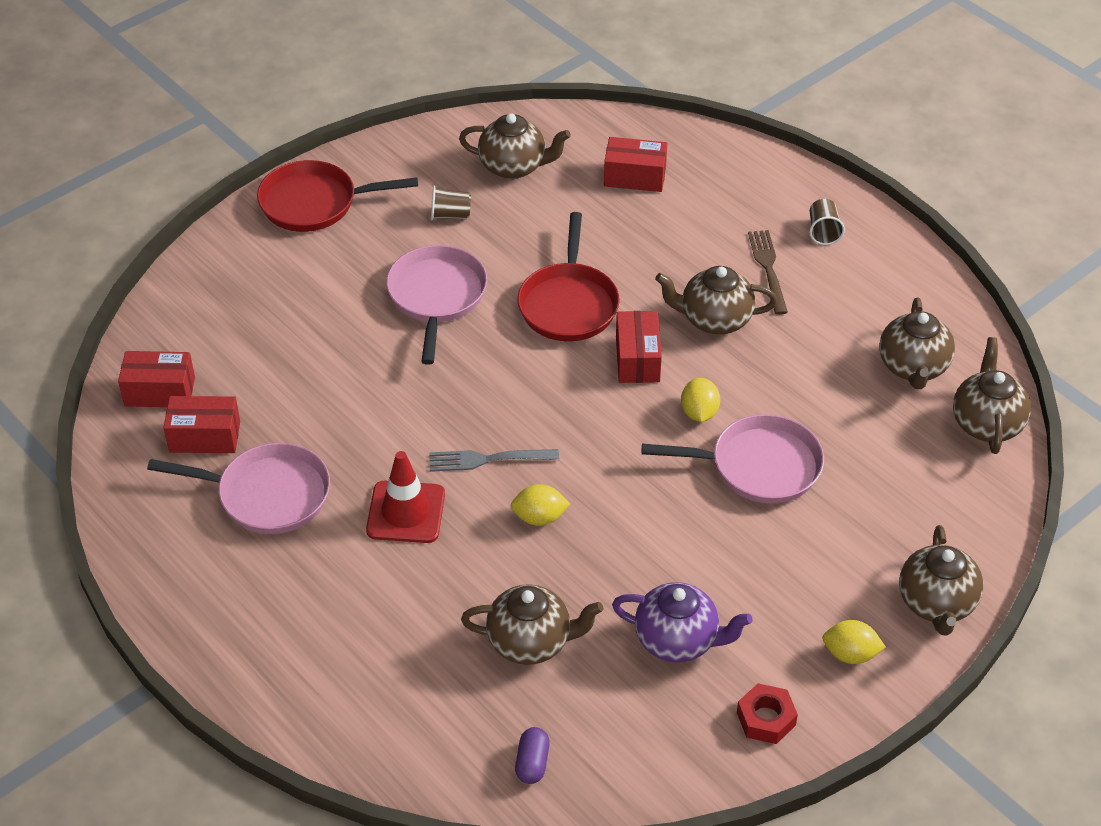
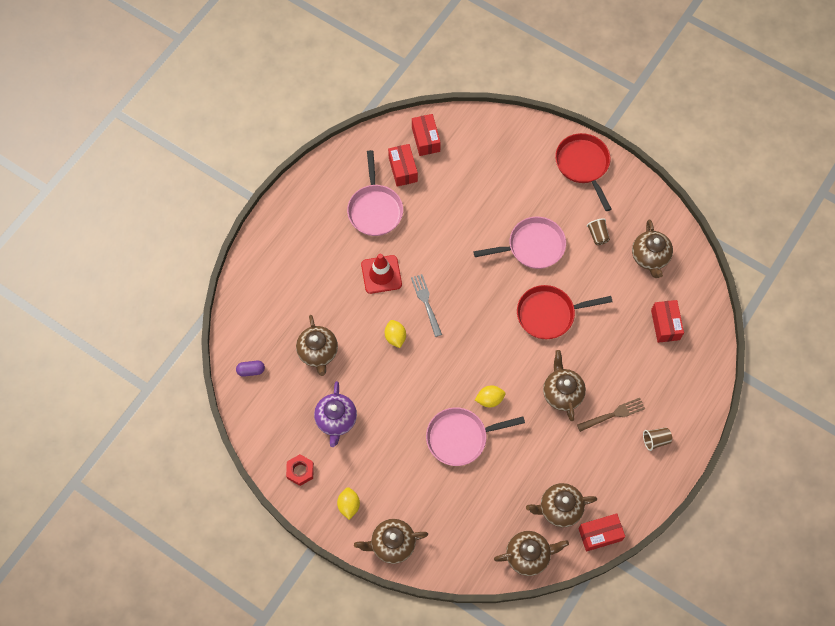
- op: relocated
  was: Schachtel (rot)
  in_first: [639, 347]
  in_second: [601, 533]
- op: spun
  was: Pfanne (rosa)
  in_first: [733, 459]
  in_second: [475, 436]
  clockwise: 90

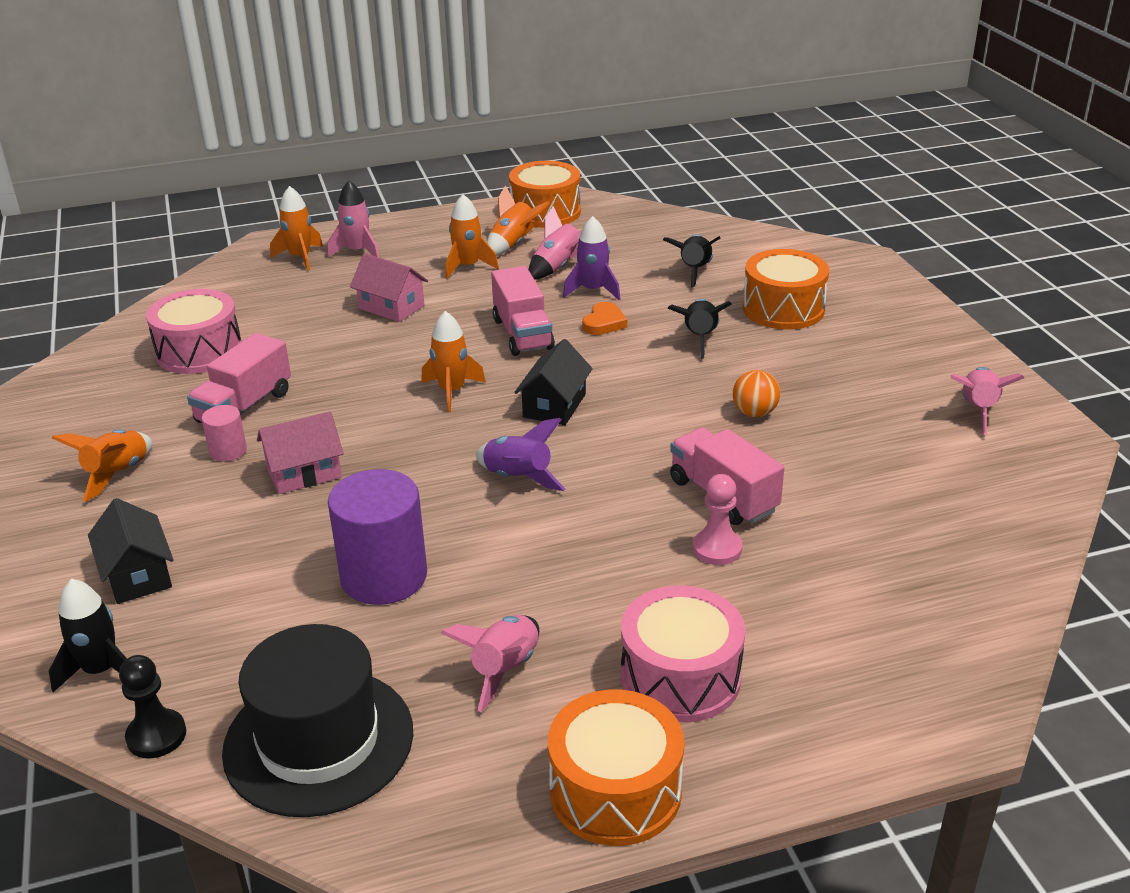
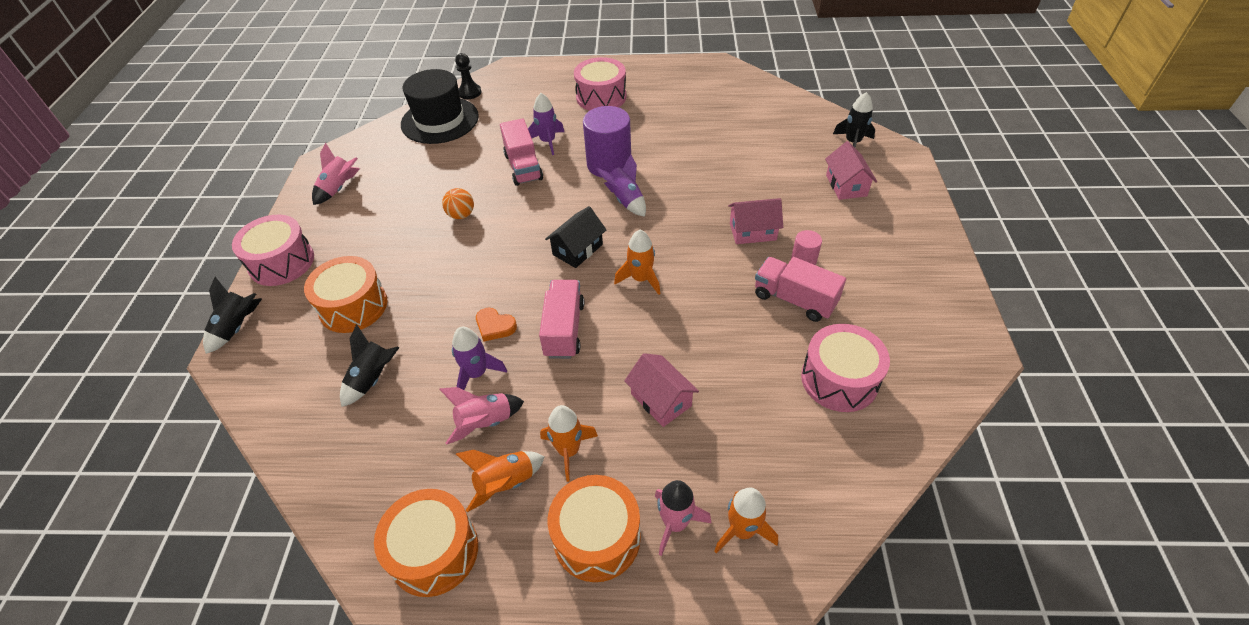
- op: missing
  was: Rakete (orange)
  in_first: [102, 465]
- op: colour
  was: Haus (schwarz)
  now: Haus (rosa)
  in_first: [131, 551]
  in_second: [851, 170]
- op: relocated
  was: Bauer (schwarz)
  in_first: [152, 707]
  in_second: [468, 76]
- op: spun
  was: Lastwagen (rosa)
  in_first: [239, 378]
  in_second: [800, 289]
  clockwise: -105
- op: relocated
  was: Hut (schwarz)
  in_first: [317, 720]
  in_second: [440, 106]
- op: relocated
  was: Vollzylinder (lila)
  in_first: [377, 537]
  in_second: [607, 142]
- op: missing
  was: Rakete (rosa)
  in_first: [490, 663]
- op: relocated
  was: Trommel (orange)
  in_first: [616, 767]
  in_second: [594, 528]
- op: spun
  was: Herz (orange)
  in_first: [604, 318]
  in_second: [496, 325]
  clockwise: -105
- op: relocated
  was: Rakete (schwarz)
  in_first: [700, 329]
  in_second: [232, 315]
- op: exchanged
  was: Bauer (rosa)
  now: Rakete (lila)
  in_first: [717, 519]
  in_second: [546, 124]
- op: appeared
  now: Trommel (rosa)
  in_second: [273, 250]

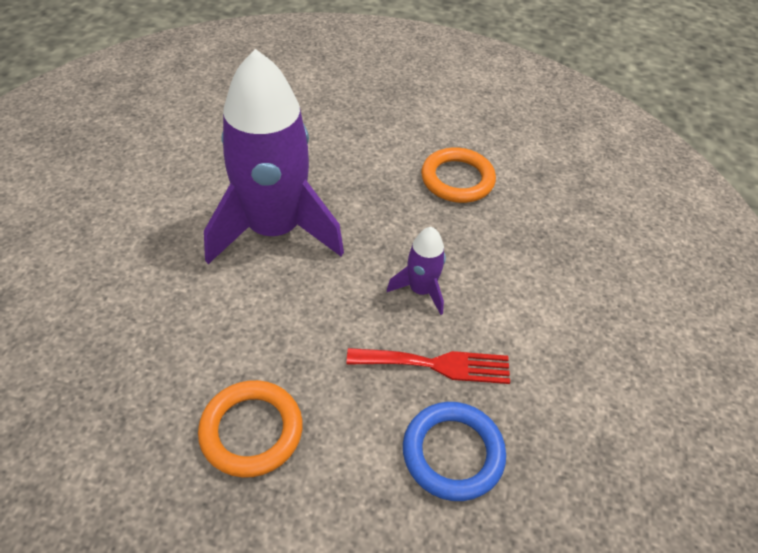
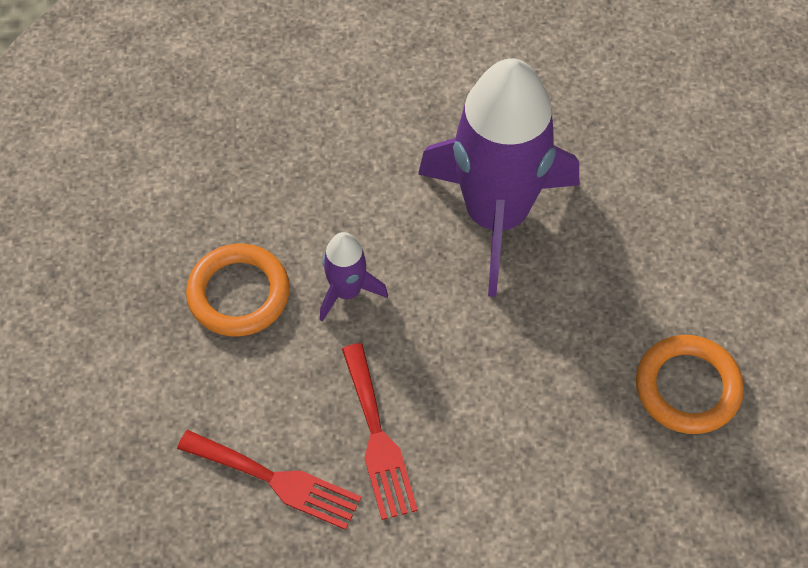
- op: relocated
  was: Rakete (lila)
  in_first: [416, 271]
  in_second: [354, 277]
- op: exchanged
  was: Ring (blau)
  now: Gabel (rot)
  in_first: [454, 451]
  in_second: [269, 480]

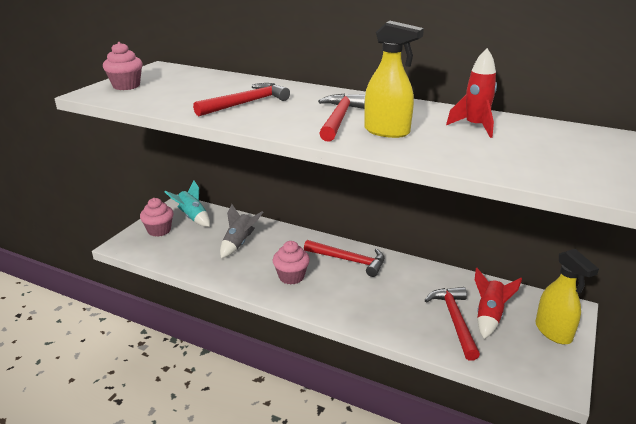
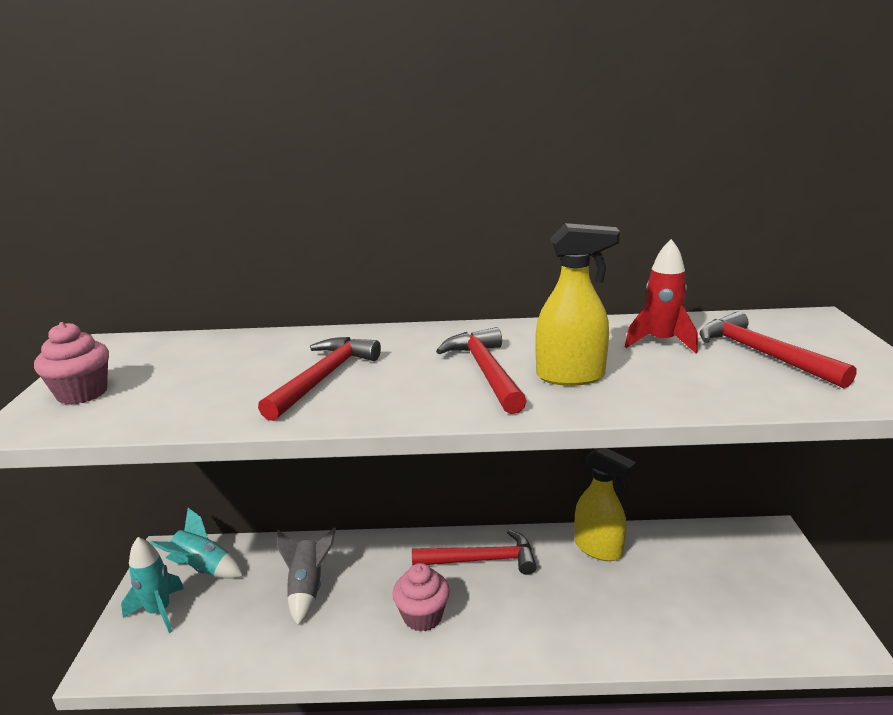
- op: exchanged
  was: Muffin (rosa)
  now: Rakete (türkis)
  in_first: [157, 217]
  in_second: [152, 585]
- op: relocated
  was: Hammer (rot)
  in_first: [452, 324]
  in_second: [778, 349]
- op: missing
  was: Rakete (rot)
  in_first: [498, 303]
- op: relocated
  was: Sprühflasche (gelb)
  in_first: [567, 296]
  in_second: [605, 504]

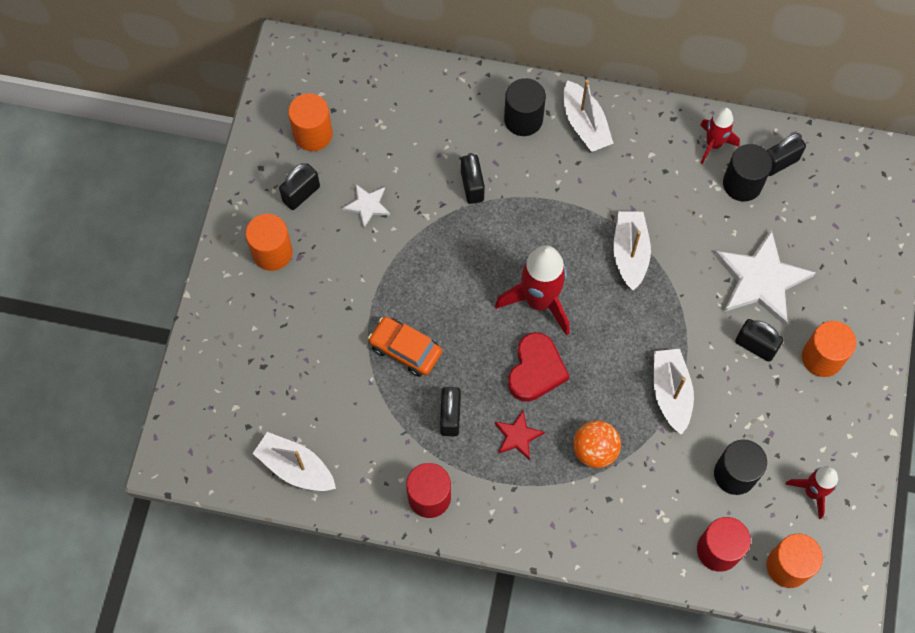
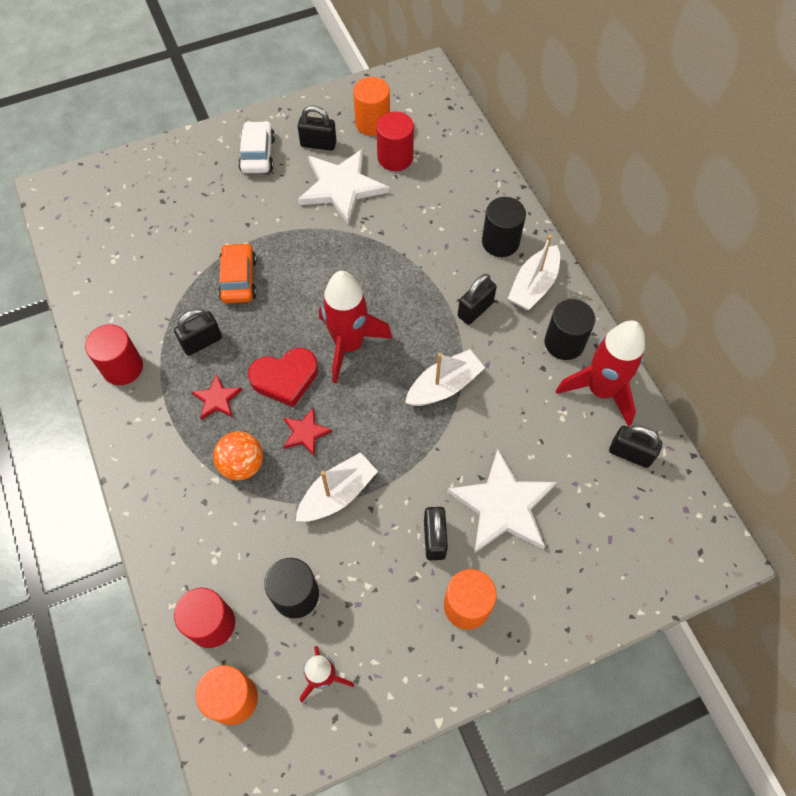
- op: exchanged
  was: Vollzylinder (orange)
  now: Auto (weiß)
  in_first: [269, 242]
  in_second: [256, 147]
- op: missing
  was: Boot (weiß)
  in_first: [294, 461]
- op: size
  was: Stern (weiß)
  in_first: [366, 206]
  in_second: [343, 187]
  ratio: 2.04
- op: relocated
  was: Vorhängeschloss (schwarz)
  in_first: [473, 178]
  in_second: [477, 299]
- op: size
  was: Rakete (rot)
  in_first: [720, 135]
  in_second: [600, 373]
  ratio: 1.7
- op: relocated
  was: Vollzylinder (schwarz)
  in_first: [747, 172]
  in_second: [570, 329]
- op: appeared
  now: Stern (rot)
  in_second: [308, 431]
- op: appeared
  now: Vollzylinder (rot)
  in_second: [395, 141]

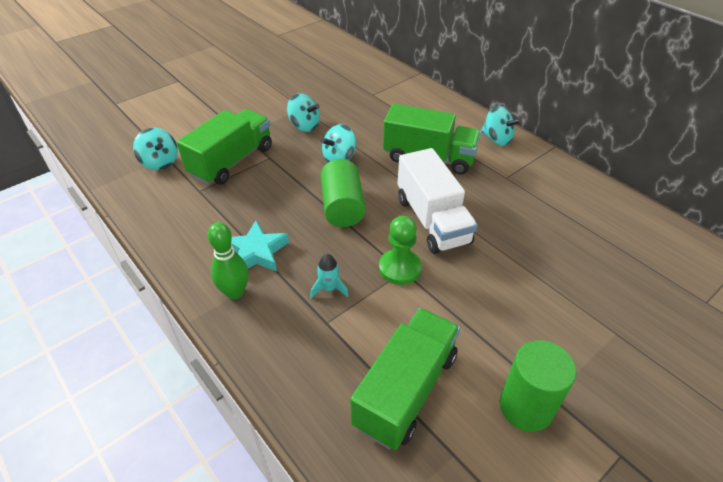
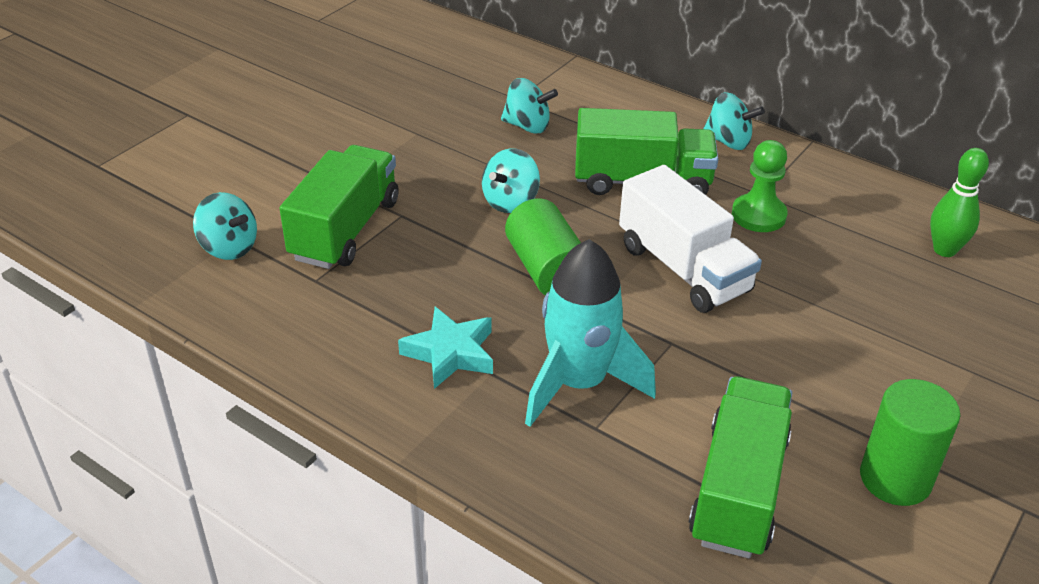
- op: relocated
  was: Bowlingkegel (grün)
  in_first: [228, 260]
  in_second: [959, 202]
- op: relocated
  was: Kreisel (türkis)
  in_first: [303, 112]
  in_second: [529, 106]
- op: size
  was: Rakete (türkis)
  in_first: [329, 276]
  in_second: [590, 333]
  ratio: 2.44
- op: relocated
  was: Bauer (grün)
  in_first: [400, 250]
  in_second: [760, 186]

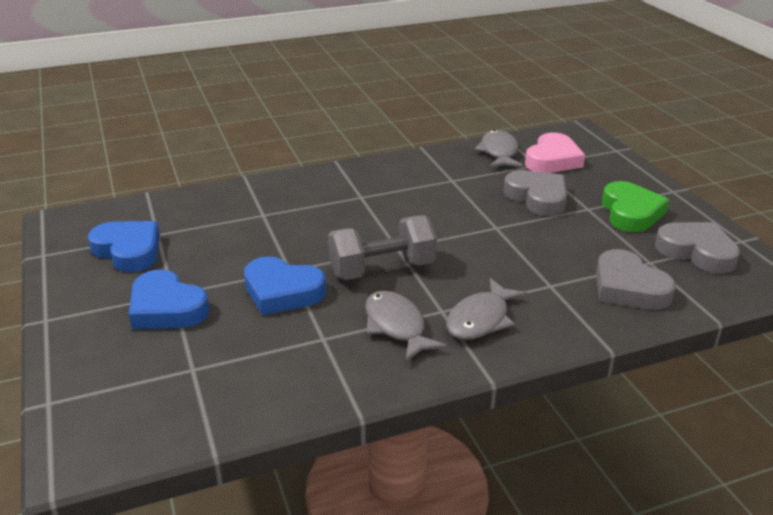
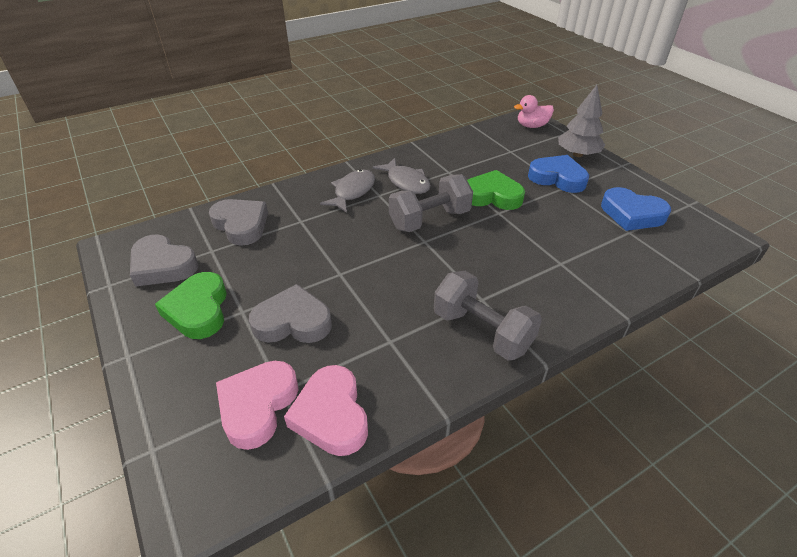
- op: colour
  was: Herz (blau)
  now: Herz (grün)
  in_first: [285, 285]
  in_second: [496, 190]
- op: exchanged
  was: Fisch (grau)
  now: Herz (rosa)
  in_first: [499, 149]
  in_second: [326, 410]
- op: spun
  was: Herz (grau)
  in_first: [535, 193]
  in_second: [290, 313]
  clockwise: 135
- op: appeared
  now: Hantel (grau)
  in_second: [488, 316]
- op: appeared
  now: Ente (rosa)
  in_second: [534, 111]
- op: appeared
  now: Baum (grau)
  in_second: [581, 121]

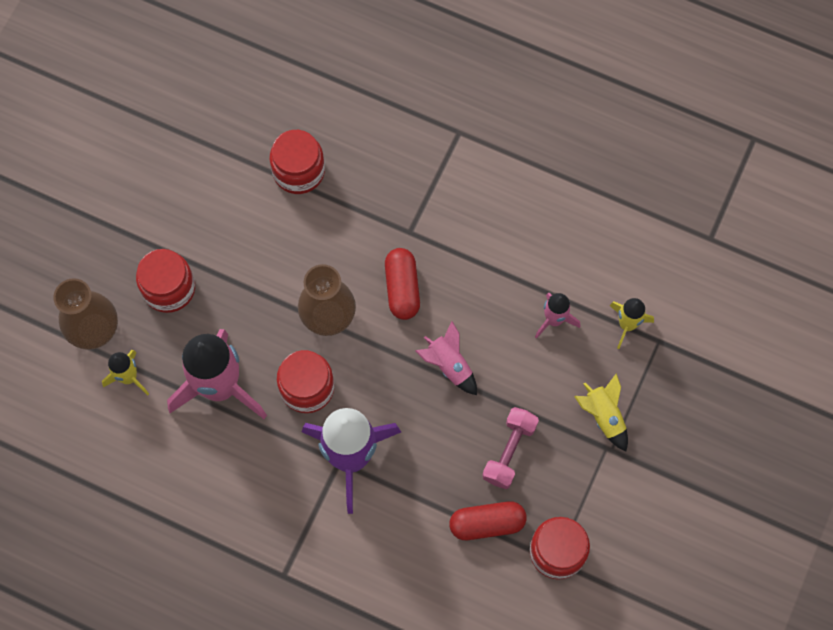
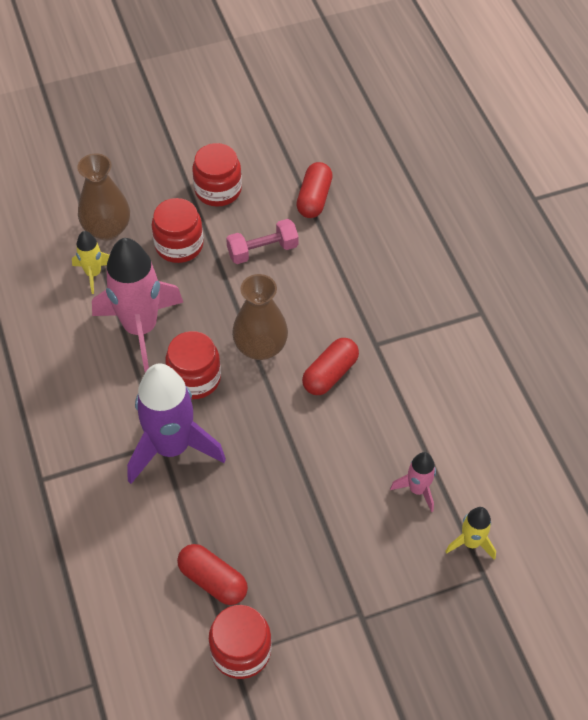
- op: relocated
  was: Einmachglas (rot)
  in_first: [297, 162]
  in_second: [217, 175]
- op: missing
  was: Rakete (rosa)
  in_first: [446, 358]
- op: relocated
  was: Hantel (rosa)
  in_first: [510, 448]
  in_second: [262, 241]
- op: missing
  was: Rakete (gelb)
  in_first: [601, 412]
- op: appeared
  now: Kapsel (rot)
  in_second: [314, 190]

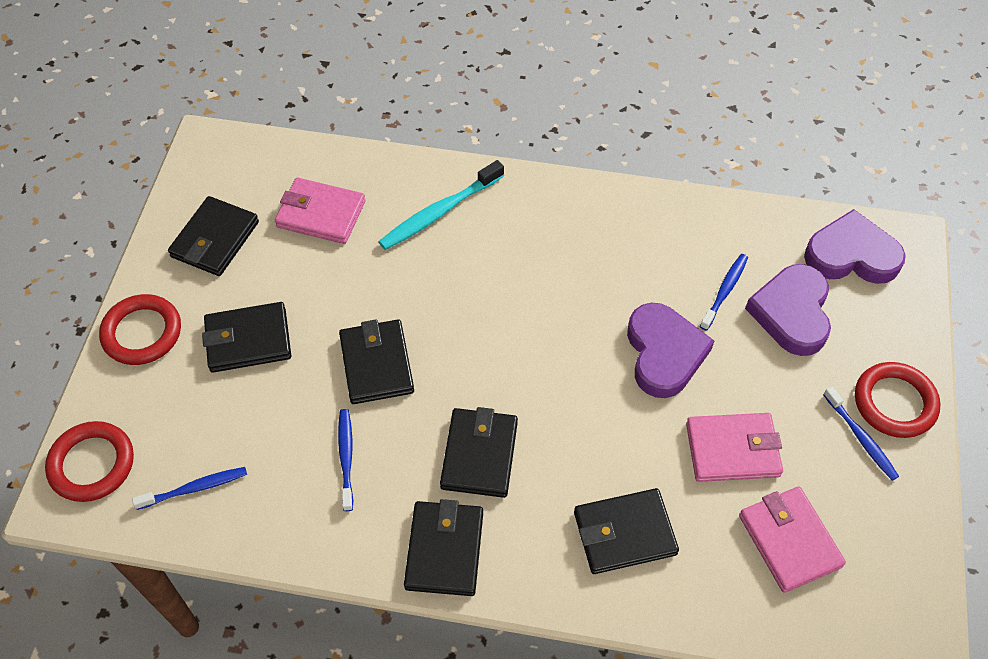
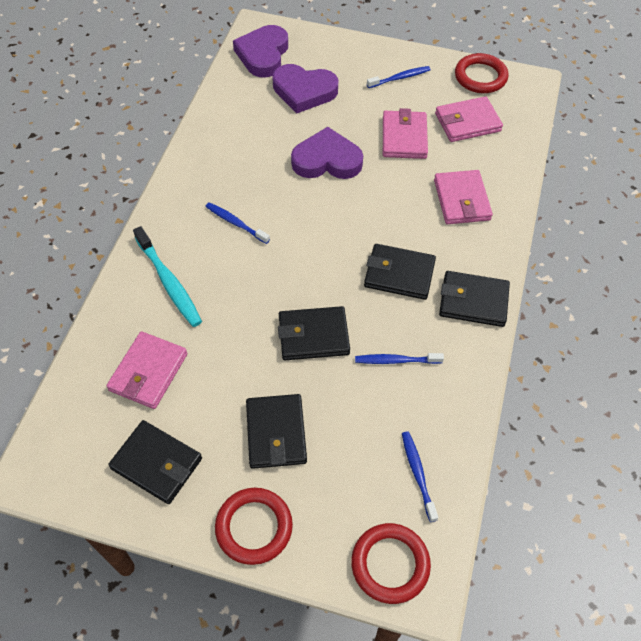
- op: colour
  was: Geldbörse (schwarz)
  now: Geldbörse (rosa)
  in_first: [626, 531]
  in_second: [463, 197]
- op: relocated
  was: Zahnbürste (blau)
  in_first: [724, 292]
  in_second: [237, 223]
- op: relocated
  was: Ring (rot)
  in_first: [897, 400]
  in_second: [481, 73]

